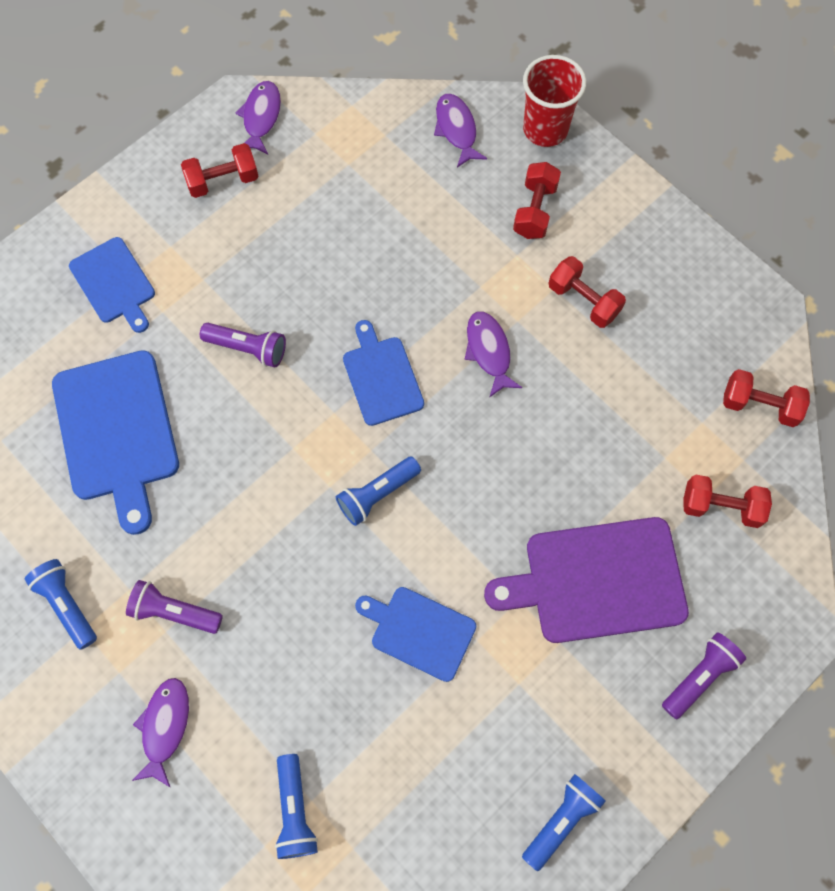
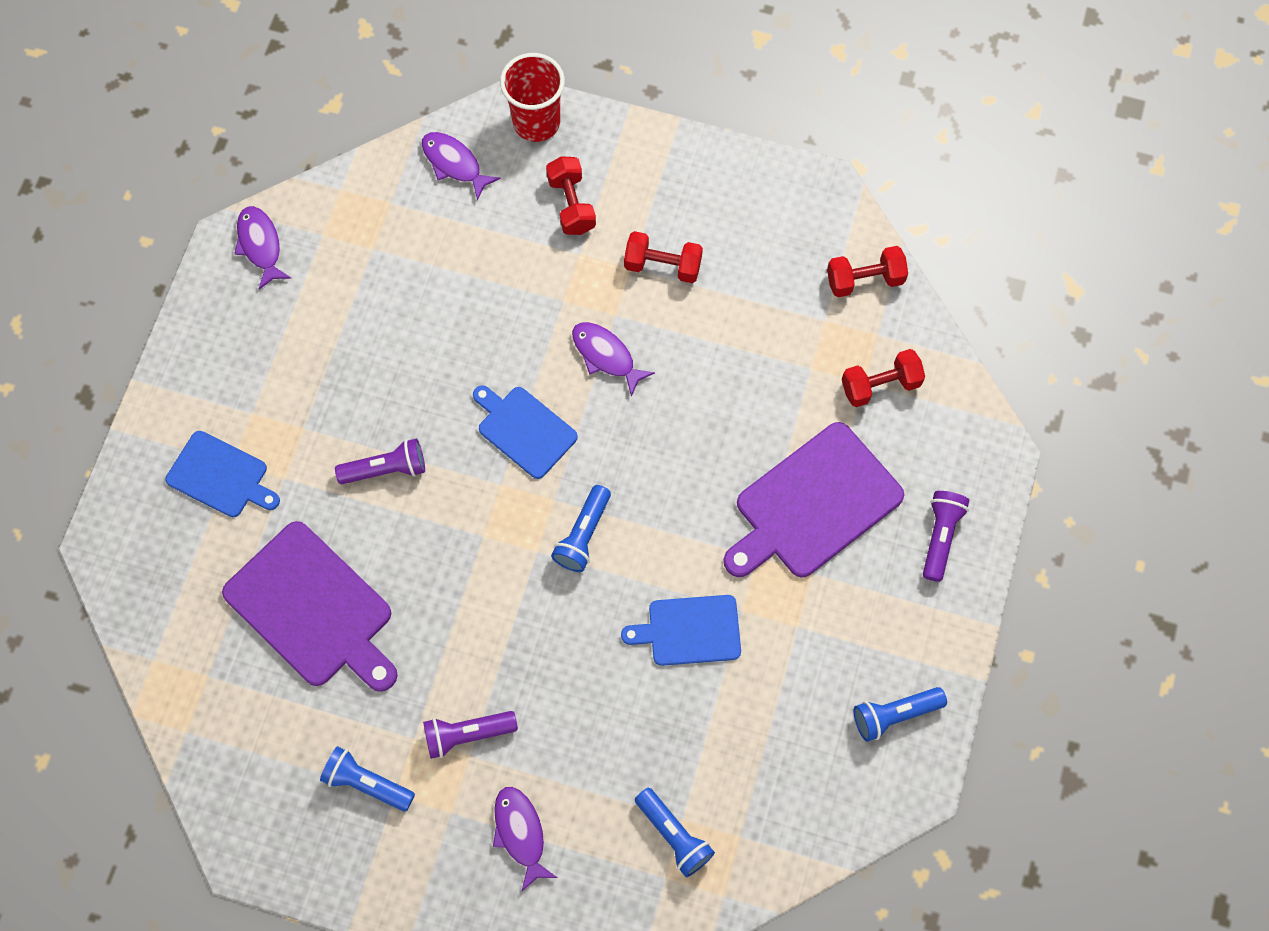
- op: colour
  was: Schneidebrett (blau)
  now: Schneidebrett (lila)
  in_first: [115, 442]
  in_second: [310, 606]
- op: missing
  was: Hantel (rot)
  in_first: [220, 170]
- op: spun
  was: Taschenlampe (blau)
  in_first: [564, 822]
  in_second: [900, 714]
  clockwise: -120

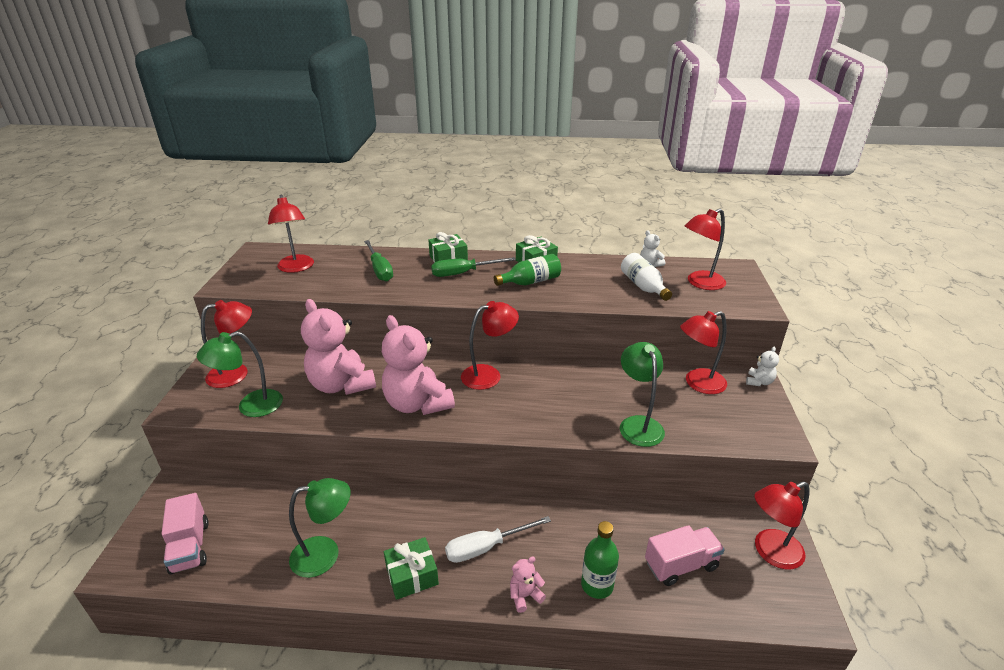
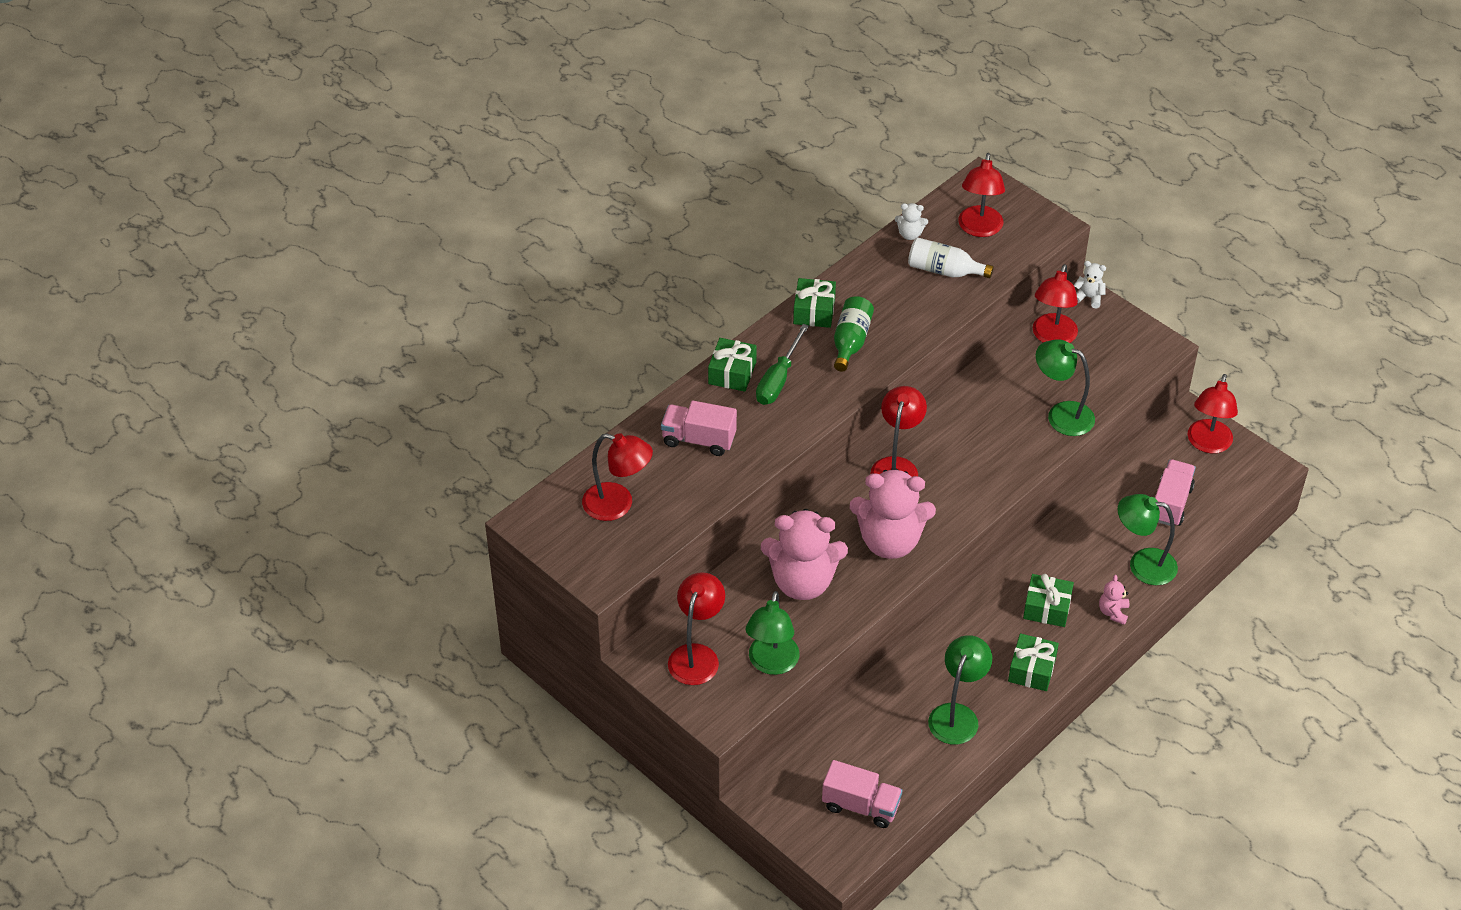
- op: exchanged
  was: Schraubenzieher (grün)
  now: Lastwagen (rosa)
  in_first: [378, 261]
  in_second: [699, 428]
- op: exchanged
  was: Schraubenzieher (weiß)
  now: Geschenk (grün)
  in_first: [498, 539]
  in_second: [1048, 600]
- op: exchanged
  was: Flasche (grün)
  now: Lampe (grün)
  in_first: [600, 560]
  in_second: [1147, 539]
- op: spun
  was: Teddybär (weiß)
  in_first: [762, 366]
  in_second: [1090, 284]
  clockwise: -45

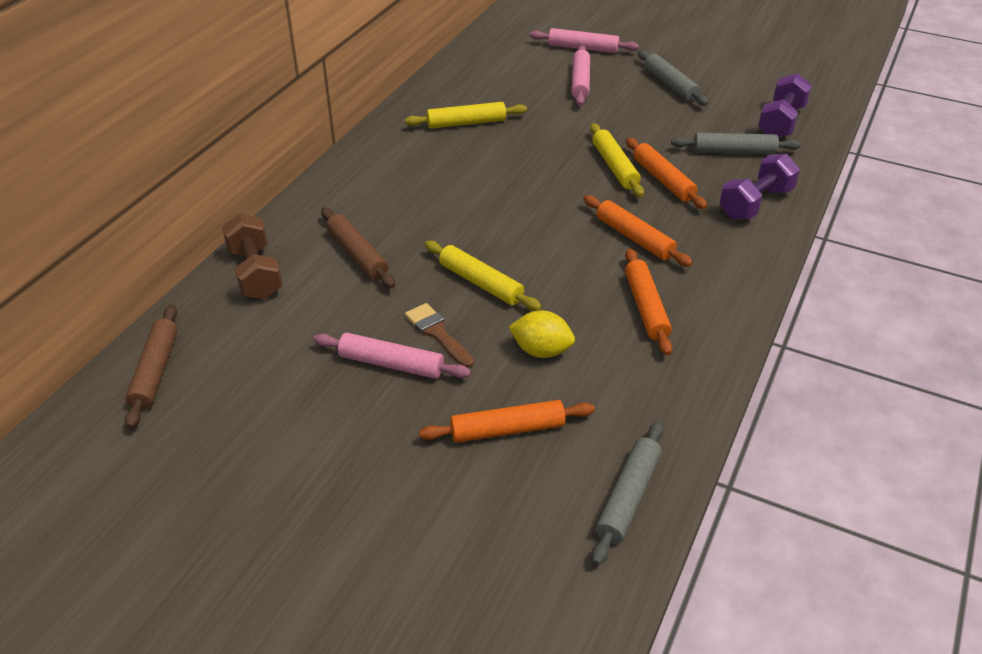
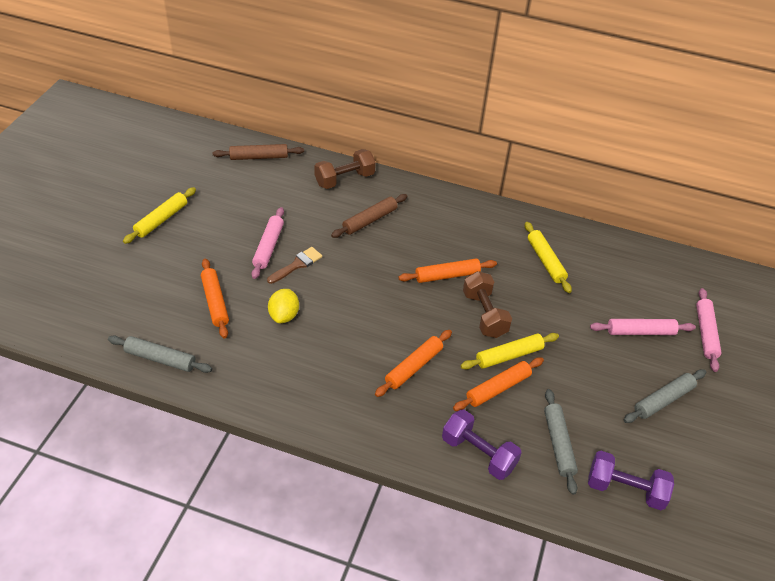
- op: relocated
  was: Nudelholz (gelb)
  in_first: [483, 276]
  in_second: [159, 215]
- op: relocated
  was: Nudelholz (orange)
  in_first: [648, 302]
  in_second: [448, 270]
- op: appeared
  now: Hantel (braun)
  in_second: [487, 304]

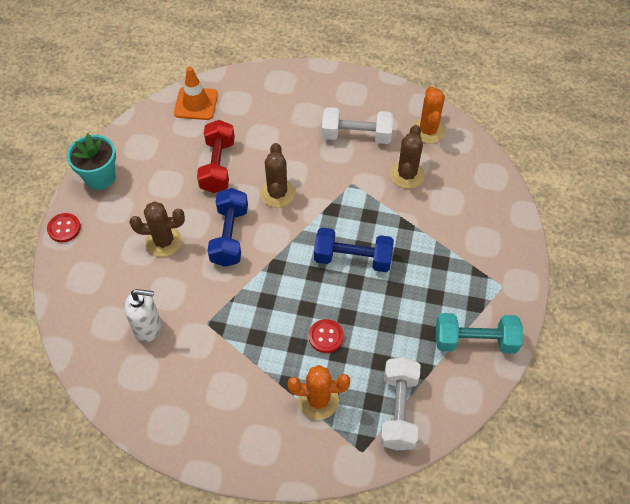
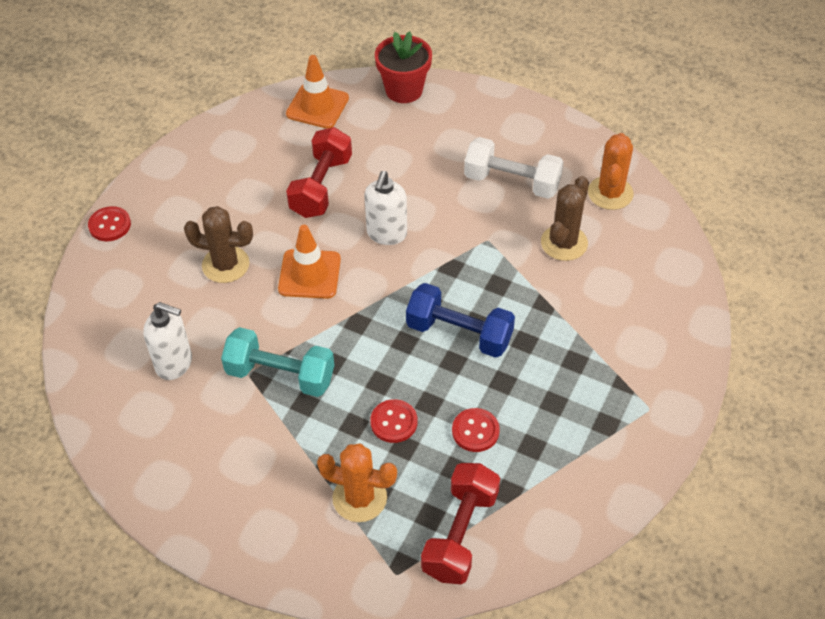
- op: missing
  was: Blumentopf (türkis)
  in_first: [91, 162]
- op: exchanged
  was: Hantel (blau)
  now: Leitkegel (orange)
  in_first: [227, 227]
  in_second: [309, 262]
- op: exchanged
  was: Kaktus (braun)
  now: Seifenspender (weiß)
  in_first: [277, 175]
  in_second: [385, 208]
- op: colour
  was: Hantel (weiß)
  now: Hantel (rot)
  in_first: [400, 403]
  in_second: [460, 523]
- op: relocated
  was: Hantel (türkis)
  in_first: [479, 333]
  in_second: [277, 362]
- op: appeared
  now: Blumentopf (rot)
  in_second: [403, 67]
- op: appeared
  now: Knopf (rot)
  in_second: [476, 430]

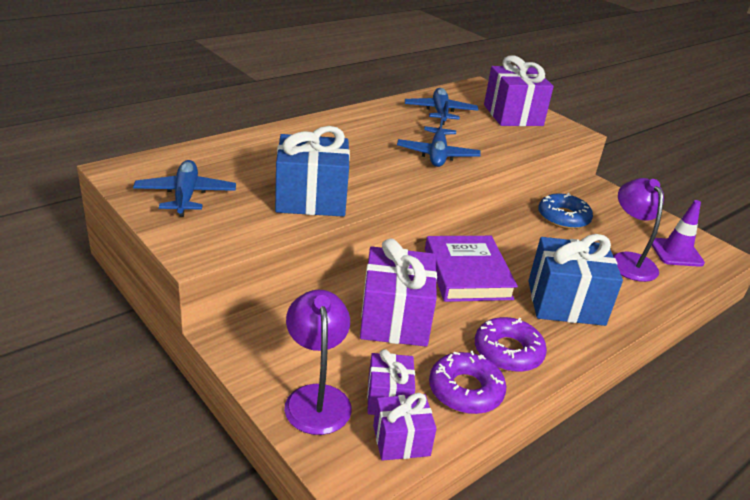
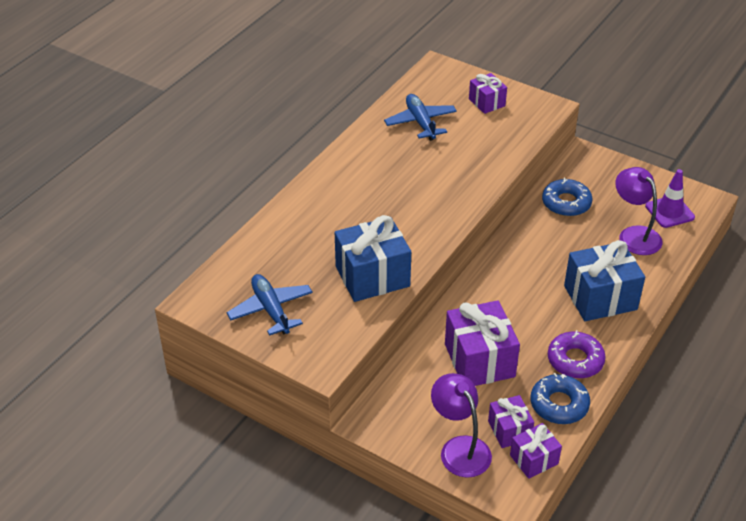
- op: missing
  was: Flugzeug (blau)
  in_first: [439, 139]
- op: missing
  was: Buch (lila)
  in_first: [471, 269]
- op: colour
  was: Donut (lila)
  now: Donut (blau)
  in_first: [467, 382]
  in_second: [560, 398]
- op: size
  was: Geschenk (lila)
  in_first: [519, 90]
  in_second: [488, 93]
  ratio: 0.56

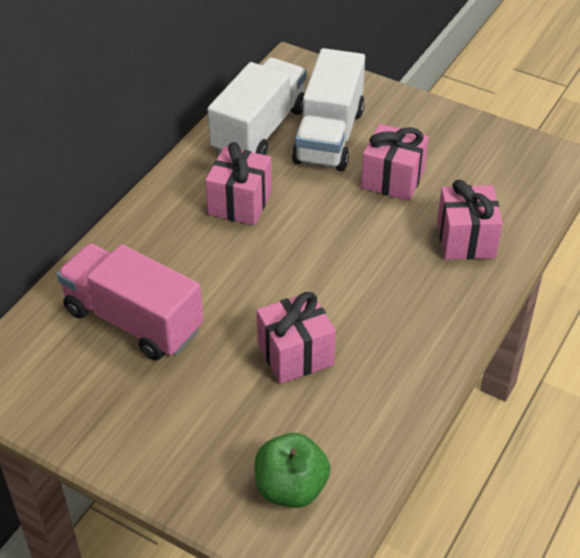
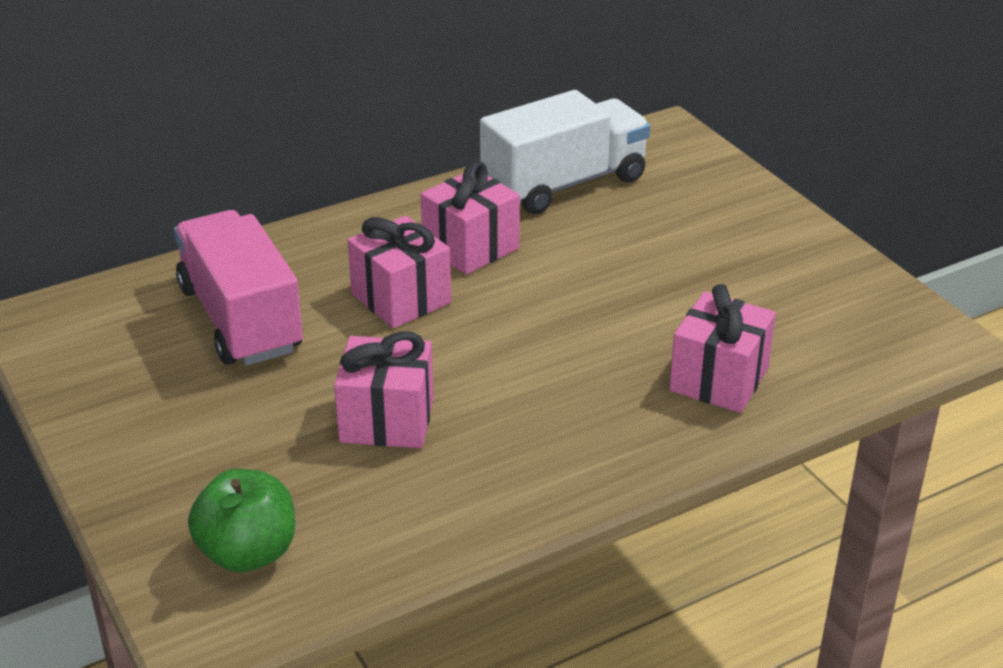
- op: missing
  was: Lastwagen (weiß)
  in_first: [328, 109]
- op: relocated
  was: Geschenk (rosa)
  in_first: [395, 162]
  in_second: [399, 272]

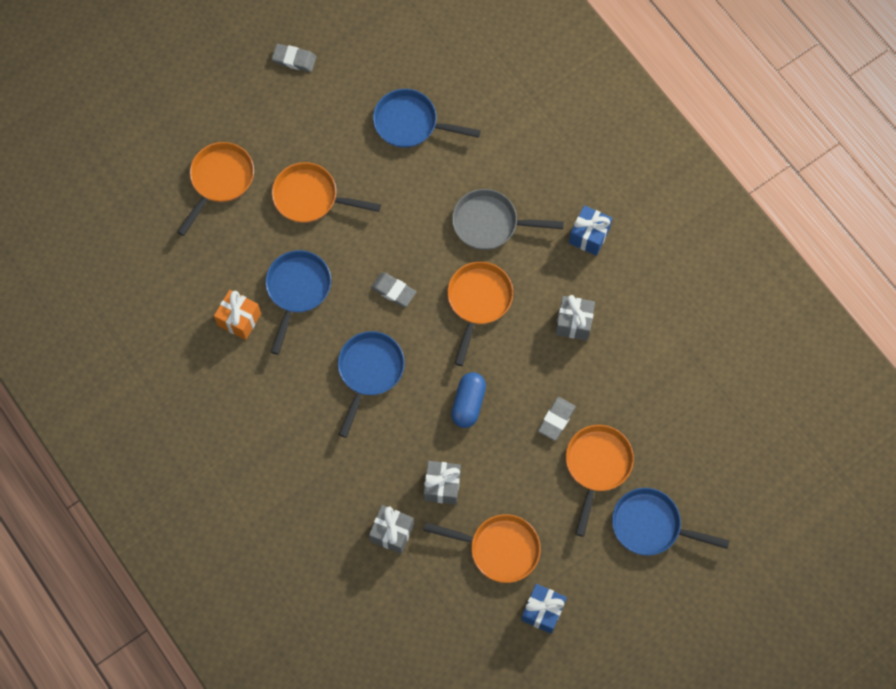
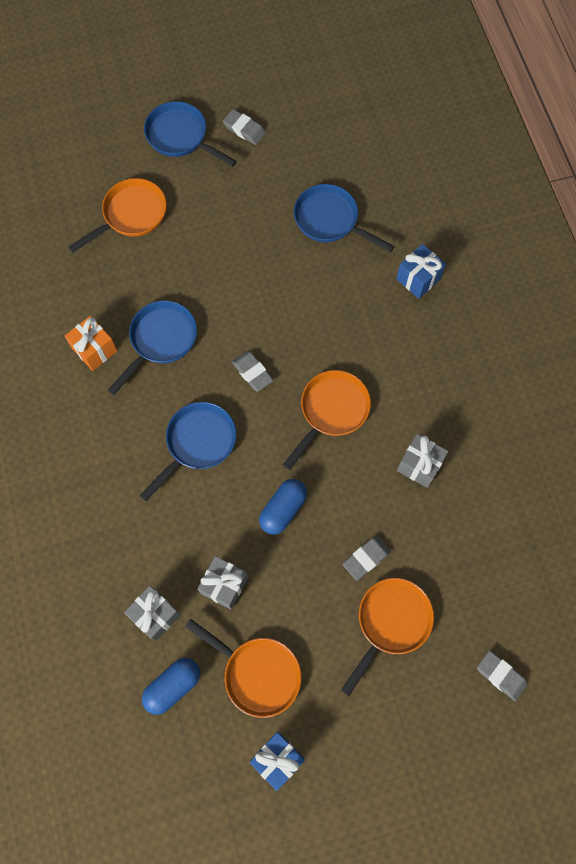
- op: missing
  was: Pfanne (orange)
  in_first: [326, 192]
- op: missing
  was: Pfanne (grau)
  in_first: [508, 219]
- op: relocated
  was: Geschenk (blau)
  in_first: [590, 230]
  in_second: [421, 271]
- op: relocated
  was: Pfanne (blau)
  in_first: [670, 522]
  in_second: [190, 134]
- op: appeared
  now: Kapsel (blau)
  in_second: [171, 686]
- op: appeared
  now: Radiergummi (grau)
  in_second: [502, 676]

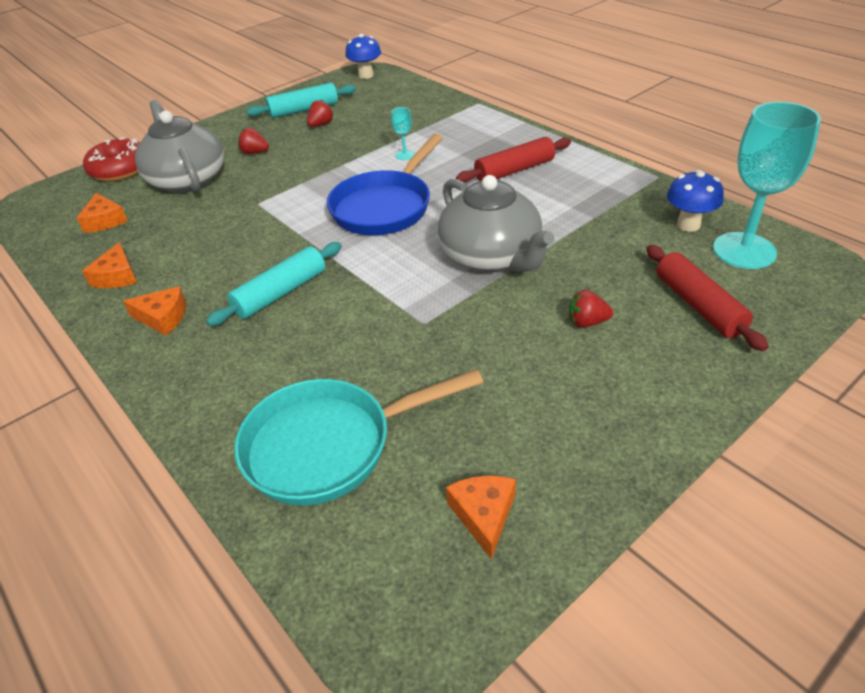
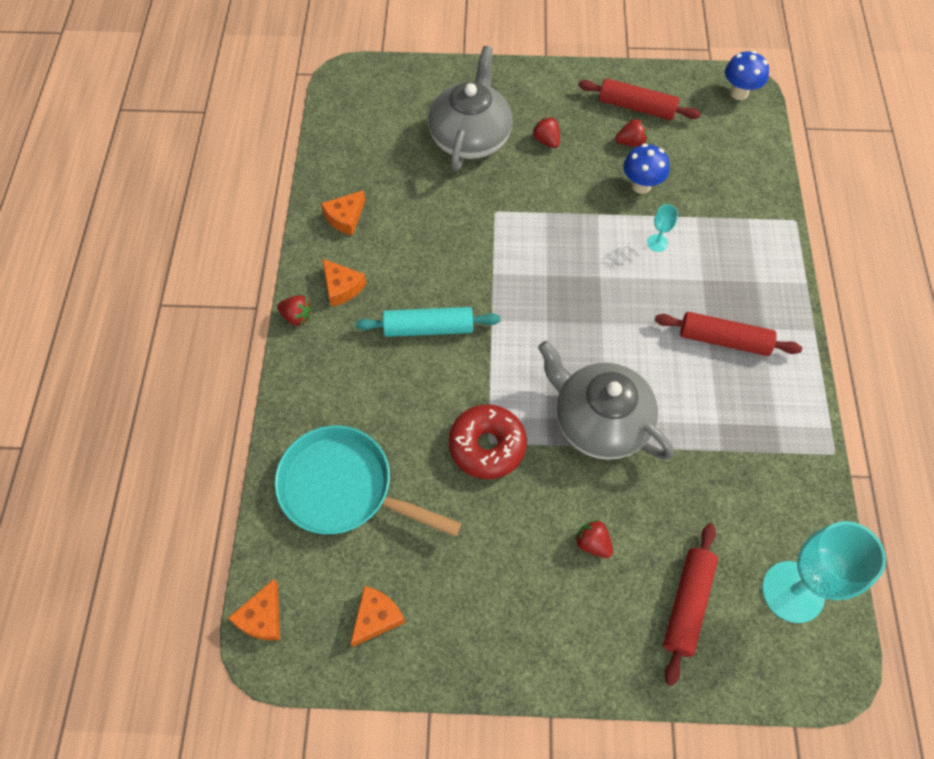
- op: relocated
  was: Käse (orange)
  in_first: [102, 213]
  in_second: [254, 610]
- op: relocated
  was: Donut (rot)
  in_first: [111, 159]
  in_second: [487, 441]
- op: colour
  was: Nudelholz (türkis)
  now: Nudelholz (rot)
  in_first: [301, 100]
  in_second: [639, 99]
- op: missing
  was: Pfanne (blau)
  in_first: [385, 184]
- op: spun
  was: Teekanne (grau)
  in_first: [496, 223]
  in_second: [606, 400]
  clockwise: 120
- op: relocated
  was: Pilz (blau)
  in_first: [695, 201]
  in_second: [646, 169]
- op: appeared
  now: Erdbeere (rot)
  in_second: [294, 310]

